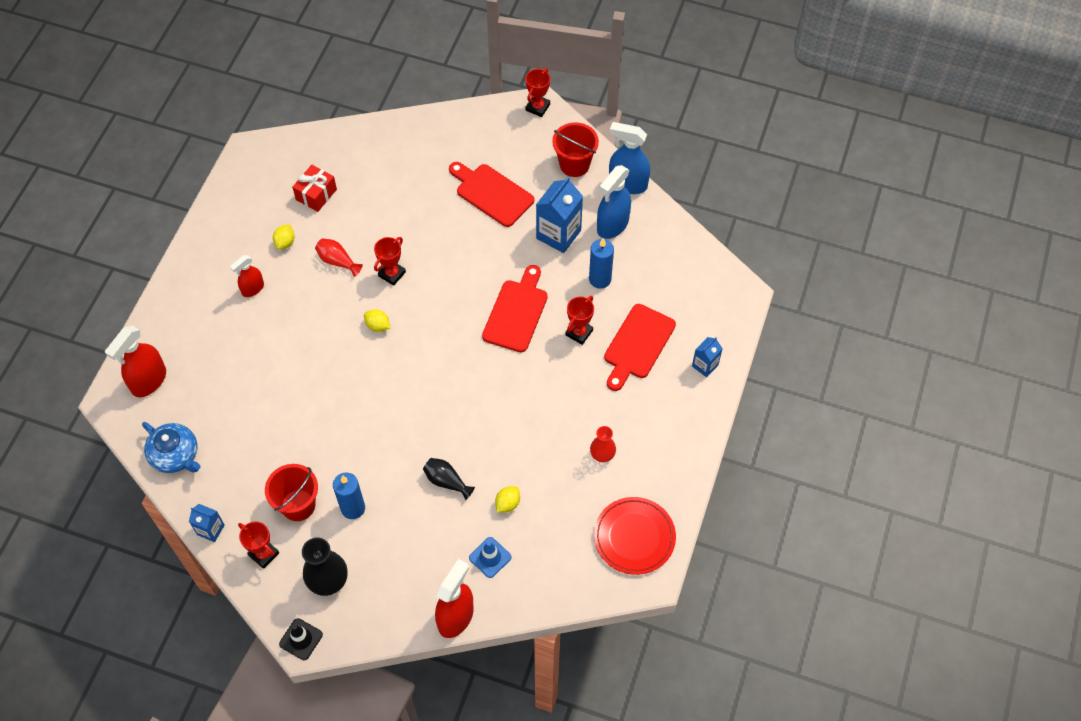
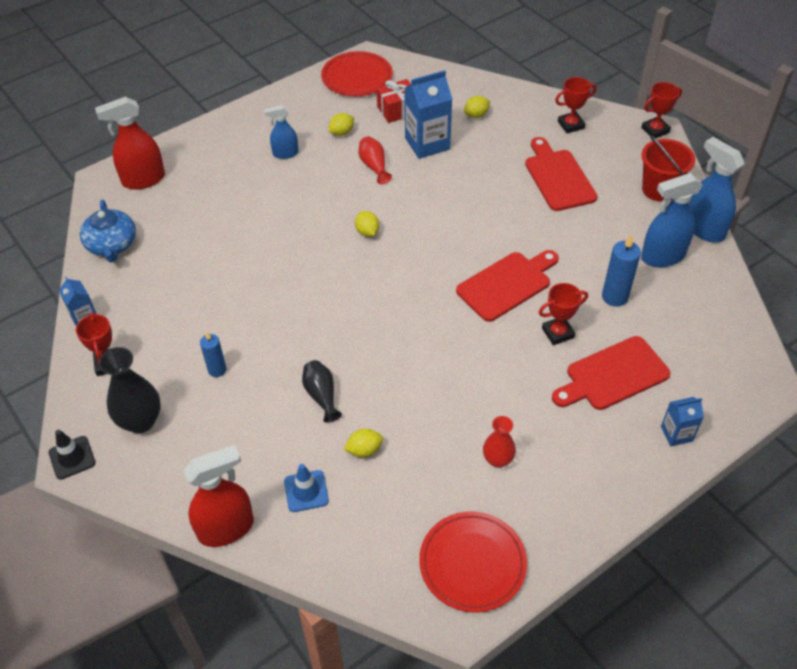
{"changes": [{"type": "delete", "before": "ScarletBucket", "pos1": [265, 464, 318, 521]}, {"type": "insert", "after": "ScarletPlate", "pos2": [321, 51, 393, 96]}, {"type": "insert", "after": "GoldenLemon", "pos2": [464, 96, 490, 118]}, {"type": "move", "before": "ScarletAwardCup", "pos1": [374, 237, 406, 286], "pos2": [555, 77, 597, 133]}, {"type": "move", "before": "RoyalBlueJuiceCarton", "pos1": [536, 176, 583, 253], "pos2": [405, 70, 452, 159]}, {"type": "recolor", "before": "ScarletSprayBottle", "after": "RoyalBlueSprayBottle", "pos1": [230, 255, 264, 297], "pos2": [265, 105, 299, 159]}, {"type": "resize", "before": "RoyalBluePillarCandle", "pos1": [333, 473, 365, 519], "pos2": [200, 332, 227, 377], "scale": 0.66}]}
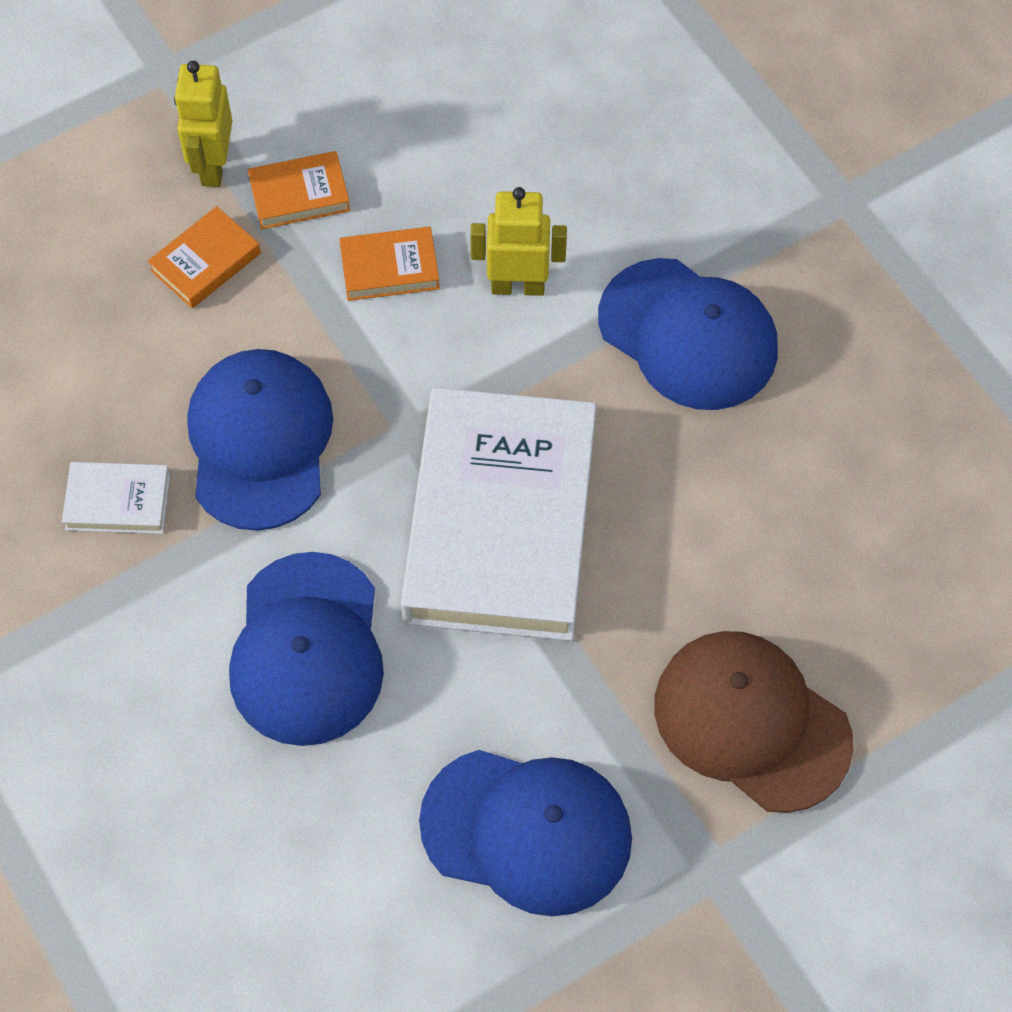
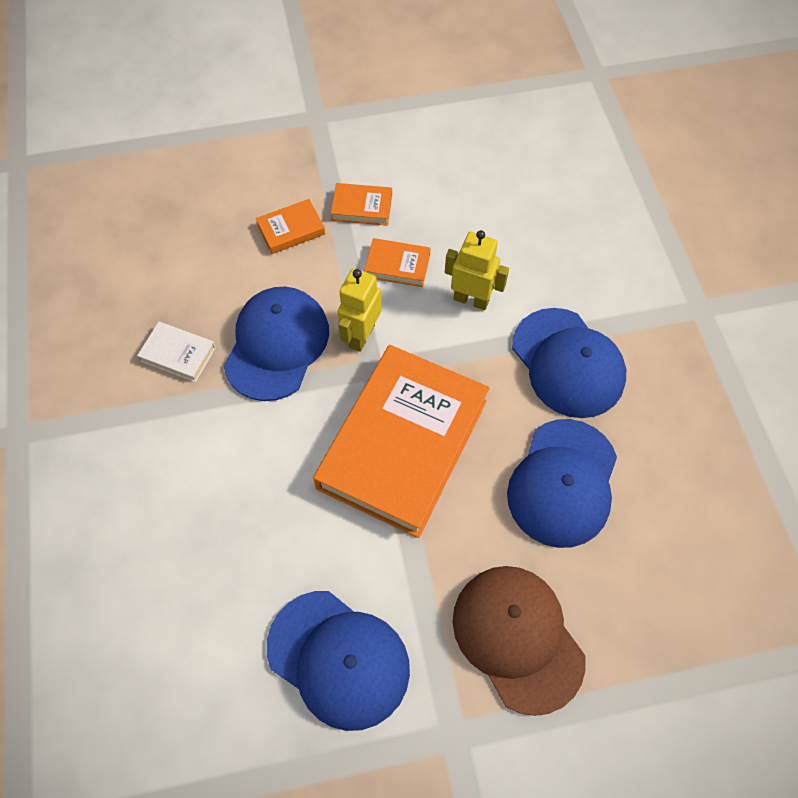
{"changes": [{"type": "move", "before": "GoldenToyRobot", "pos1": [174, 61, 232, 187], "pos2": [338, 268, 381, 352]}, {"type": "move", "before": "RoyalBlueCap", "pos1": [229, 552, 384, 746], "pos2": [507, 419, 617, 548]}, {"type": "recolor", "before": "PureWhiteHardback", "after": "OrangeHardback", "pos1": [401, 387, 596, 641], "pos2": [313, 345, 489, 538]}]}
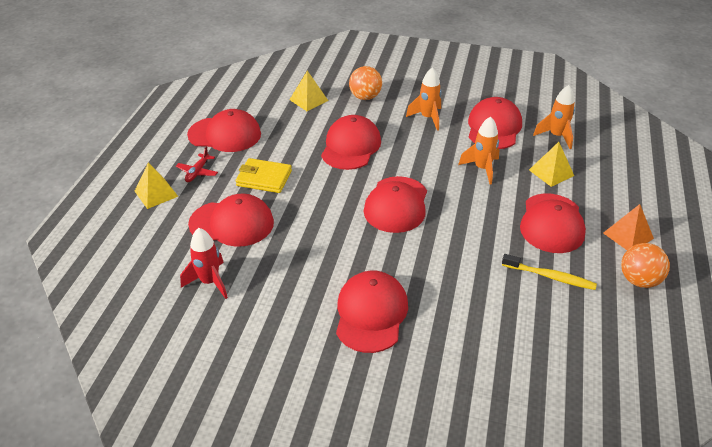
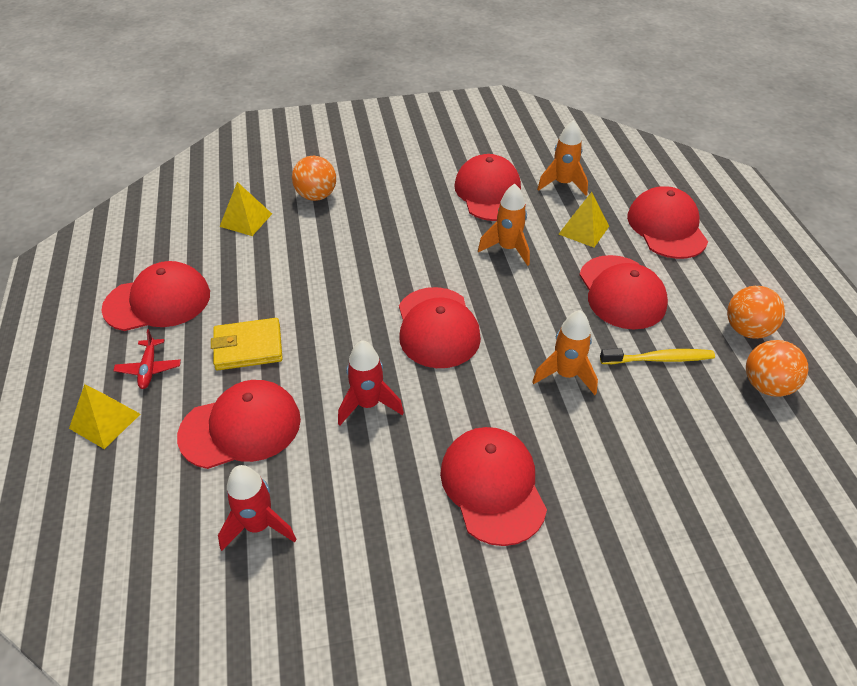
{"changes": [{"type": "delete", "before": "OrangePyramidShape", "pos1": [603, 204, 654, 250]}, {"type": "insert", "after": "ScarletToyRocket", "pos2": [338, 340, 404, 425]}, {"type": "insert", "after": "OrangeSphere", "pos2": [746, 340, 808, 397]}, {"type": "move", "before": "ScarletCap", "pos1": [321, 115, 381, 170], "pos2": [627, 186, 708, 259]}, {"type": "move", "before": "OrangeToyRocket", "pos1": [406, 67, 442, 131], "pos2": [532, 310, 598, 395]}]}
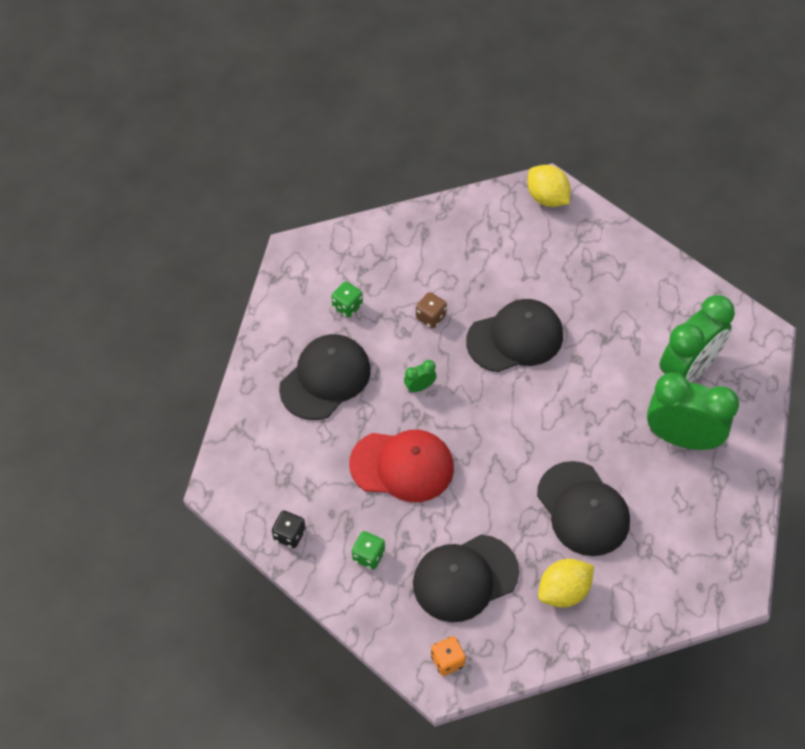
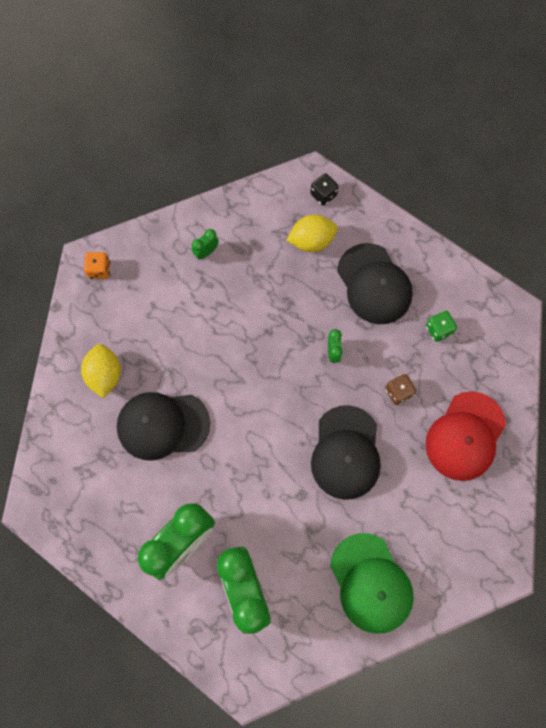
{"changes": [{"type": "delete", "before": "EbonyCap", "pos1": [413, 535, 519, 622]}, {"type": "insert", "after": "EmeraldCap", "pos2": [330, 533, 414, 634]}, {"type": "move", "before": "EbonyGameDie", "pos1": [272, 510, 306, 548], "pos2": [310, 173, 339, 206]}, {"type": "move", "before": "ScarletCap", "pos1": [349, 430, 454, 502], "pos2": [426, 391, 506, 481]}, {"type": "move", "before": "GoldenLemon", "pos1": [527, 165, 570, 207], "pos2": [286, 215, 338, 252]}, {"type": "replace", "before": "EmeraldGameDie", "after": "EmeraldBedsideClock", "pos1": [352, 531, 385, 569], "pos2": [192, 229, 219, 259]}]}
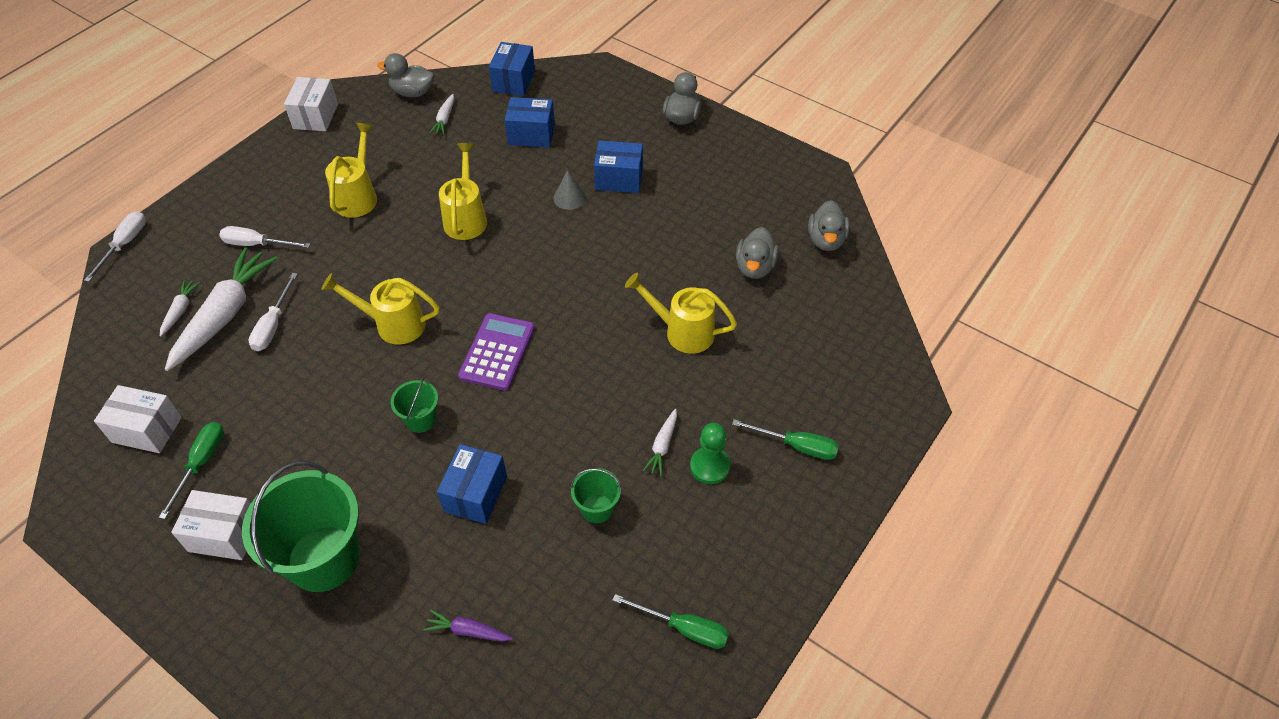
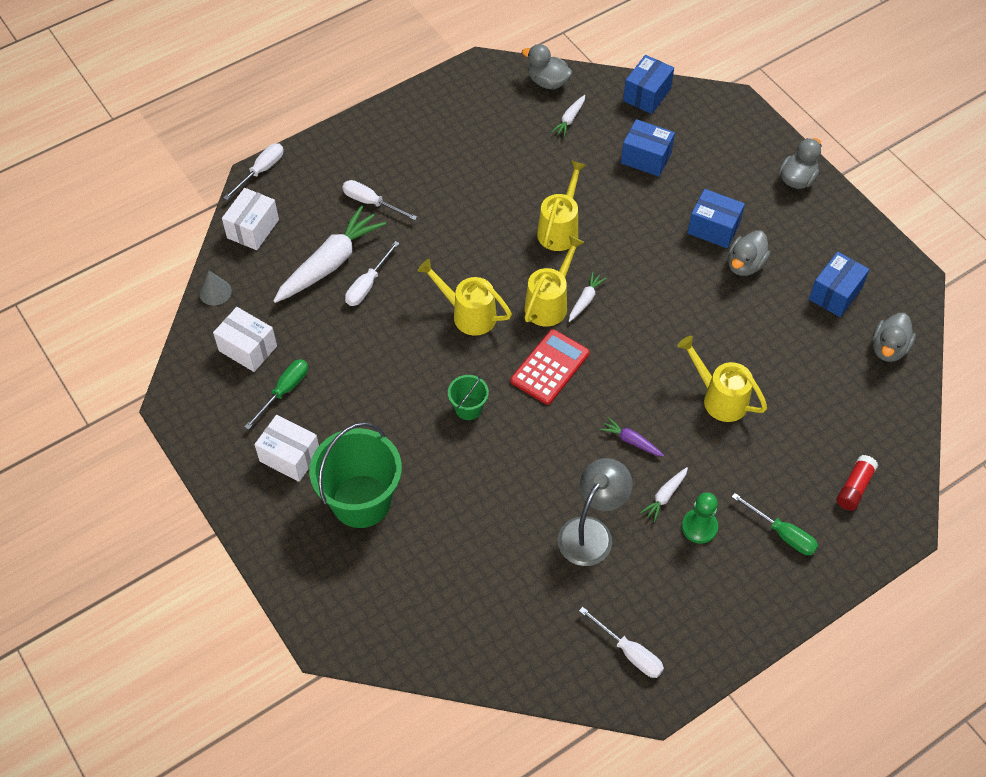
{"changes": [{"type": "insert", "after": "ScarletGlueStick", "pos2": [837, 455, 878, 511]}, {"type": "move", "before": "PureWhiteRootVegetable", "pos1": [160, 280, 200, 337], "pos2": [569, 272, 607, 322]}, {"type": "move", "before": "PureWhiteBox", "pos1": [284, 77, 338, 131], "pos2": [222, 188, 279, 250]}, {"type": "move", "before": "GoldenWateringCan", "pos1": [325, 123, 377, 218], "pos2": [524, 235, 585, 327]}, {"type": "move", "before": "VioletRootVegetable", "pos1": [423, 610, 513, 641], "pos2": [600, 417, 664, 457]}, {"type": "move", "before": "RoyalBlueBox", "pos1": [437, 444, 507, 524], "pos2": [809, 252, 870, 317]}, {"type": "move", "before": "GreyCone", "pos1": [554, 170, 586, 210], "pos2": [199, 271, 232, 306]}, {"type": "move", "before": "GreyDuck", "pos1": [736, 227, 779, 279], "pos2": [728, 230, 770, 276]}, {"type": "replace", "before": "EmeraldBucket", "after": "GreyReadingLamp", "pos1": [570, 468, 622, 523], "pos2": [558, 458, 632, 566]}, {"type": "recolor", "before": "VioletPocketCalculator", "after": "ScarletPocketCalculator", "pos1": [458, 313, 535, 391], "pos2": [511, 329, 590, 405]}, {"type": "recolor", "before": "EmeraldHandScrewdriver", "after": "PureWhiteHandScrewdriver", "pos1": [612, 594, 729, 649], "pos2": [579, 607, 664, 678]}]}
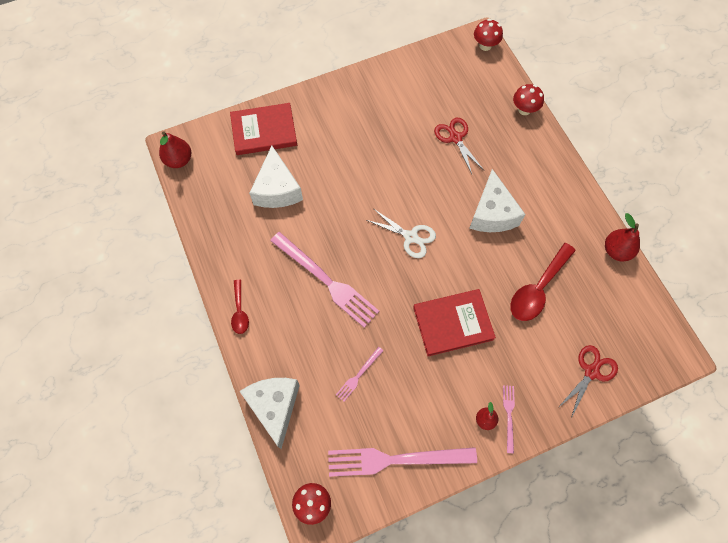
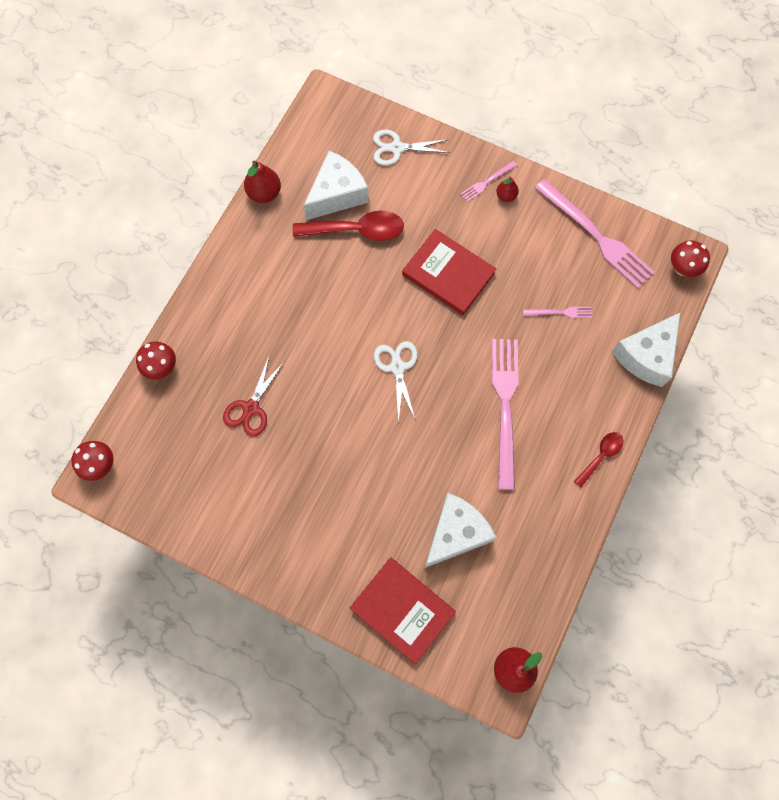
{"changes": [{"type": "move", "before": "PureWhiteCheeseWedge", "pos1": [469, 169, 525, 232], "pos2": [303, 151, 369, 220]}, {"type": "recolor", "before": "ScarletShears", "after": "PureWhiteShears", "pos1": [558, 345, 618, 418], "pos2": [373, 129, 450, 166]}]}
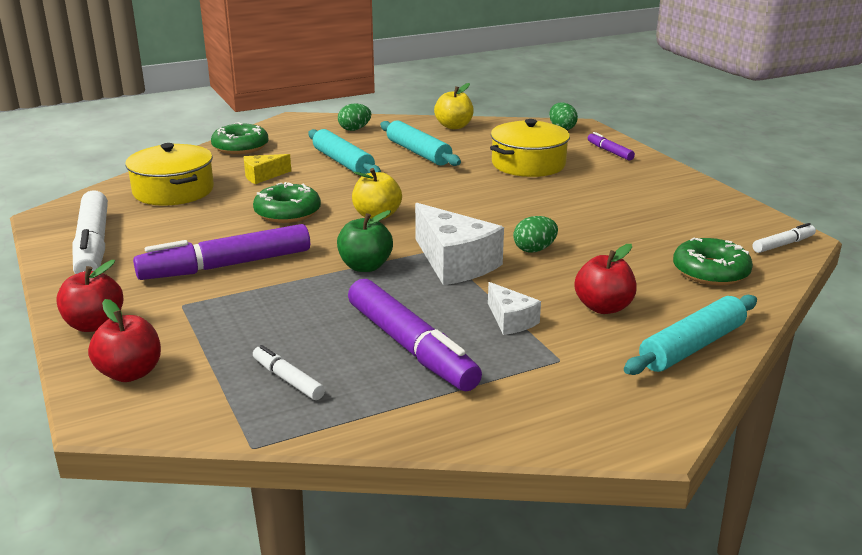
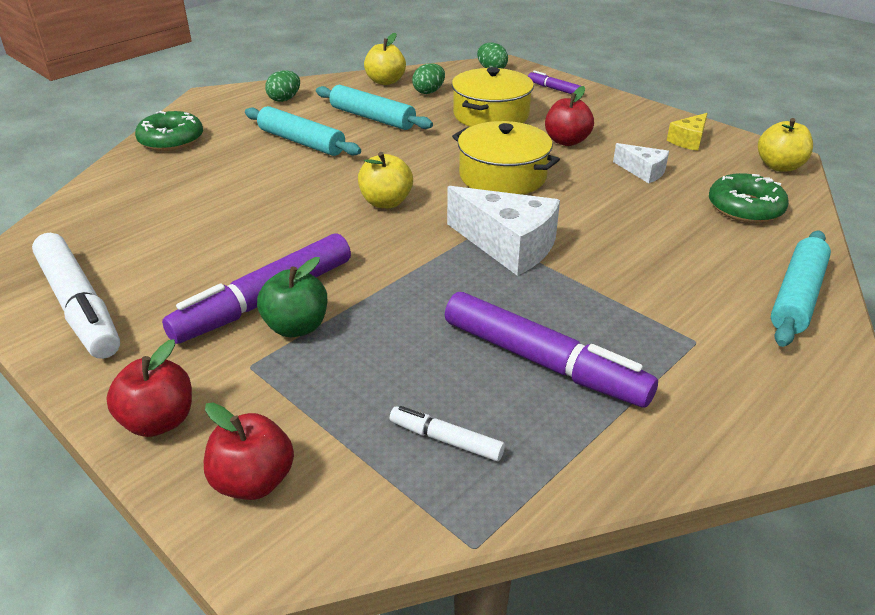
{"changes": [{"type": "delete", "before": "EmeraldDoughnut", "pos1": [253, 182, 321, 223]}, {"type": "move", "before": "GoldenCookingPot", "pos1": [125, 143, 214, 206], "pos2": [452, 121, 560, 195]}, {"type": "move", "before": "GoldenCheeseWedge", "pos1": [244, 154, 291, 184], "pos2": [667, 113, 708, 151]}, {"type": "move", "before": "EmeraldApple", "pos1": [337, 210, 393, 272], "pos2": [257, 257, 327, 337]}, {"type": "move", "before": "PureWhiteCheeseWedge", "pos1": [488, 282, 541, 335], "pos2": [613, 143, 669, 183]}, {"type": "move", "before": "EmeraldEgg", "pos1": [513, 216, 558, 253], "pos2": [412, 63, 445, 94]}, {"type": "move", "before": "ScarletApple", "pos1": [575, 244, 637, 314], "pos2": [545, 86, 594, 146]}, {"type": "replace", "before": "PureWhiteMarkerPen", "after": "GoldenApple", "pos1": [752, 223, 816, 253], "pos2": [758, 118, 813, 172]}]}
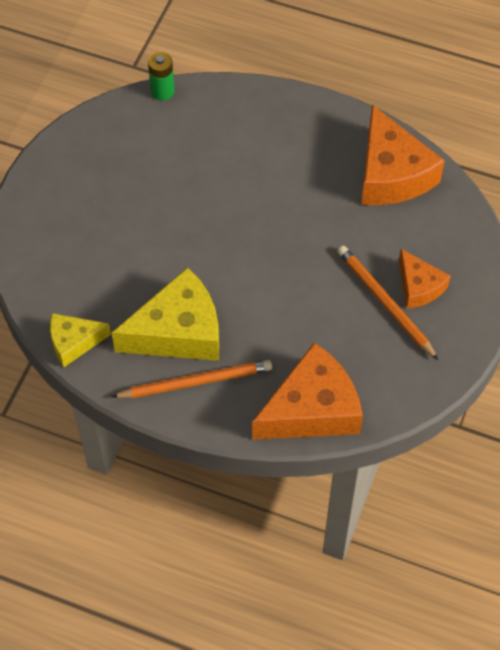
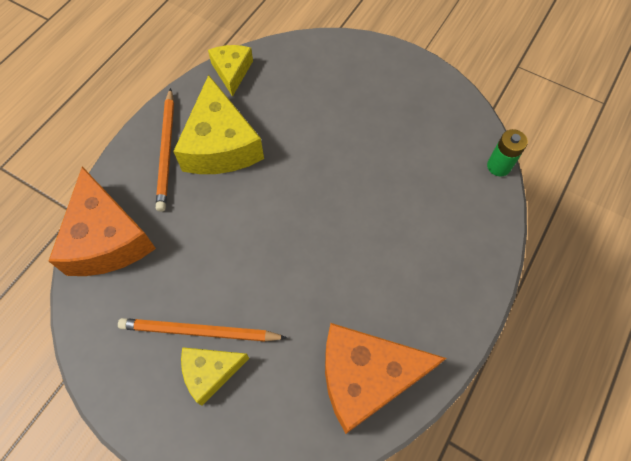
{"changes": [{"type": "recolor", "before": "OrangeCheeseWedge", "after": "GoldenCheeseWedge", "pos1": [399, 249, 450, 309], "pos2": [181, 347, 250, 406]}, {"type": "rotate", "before": "OrangePencil", "pos1": [338, 246, 438, 360], "pos2": [118, 318, 287, 342], "turn": -150}]}
